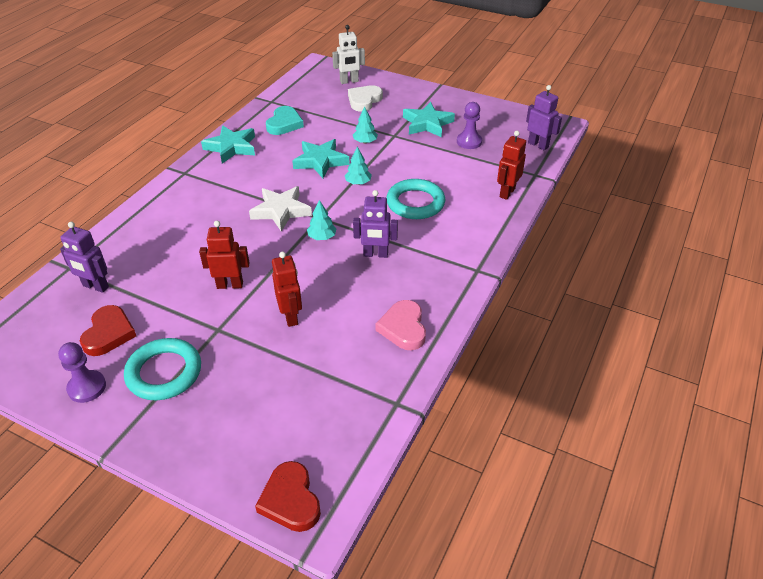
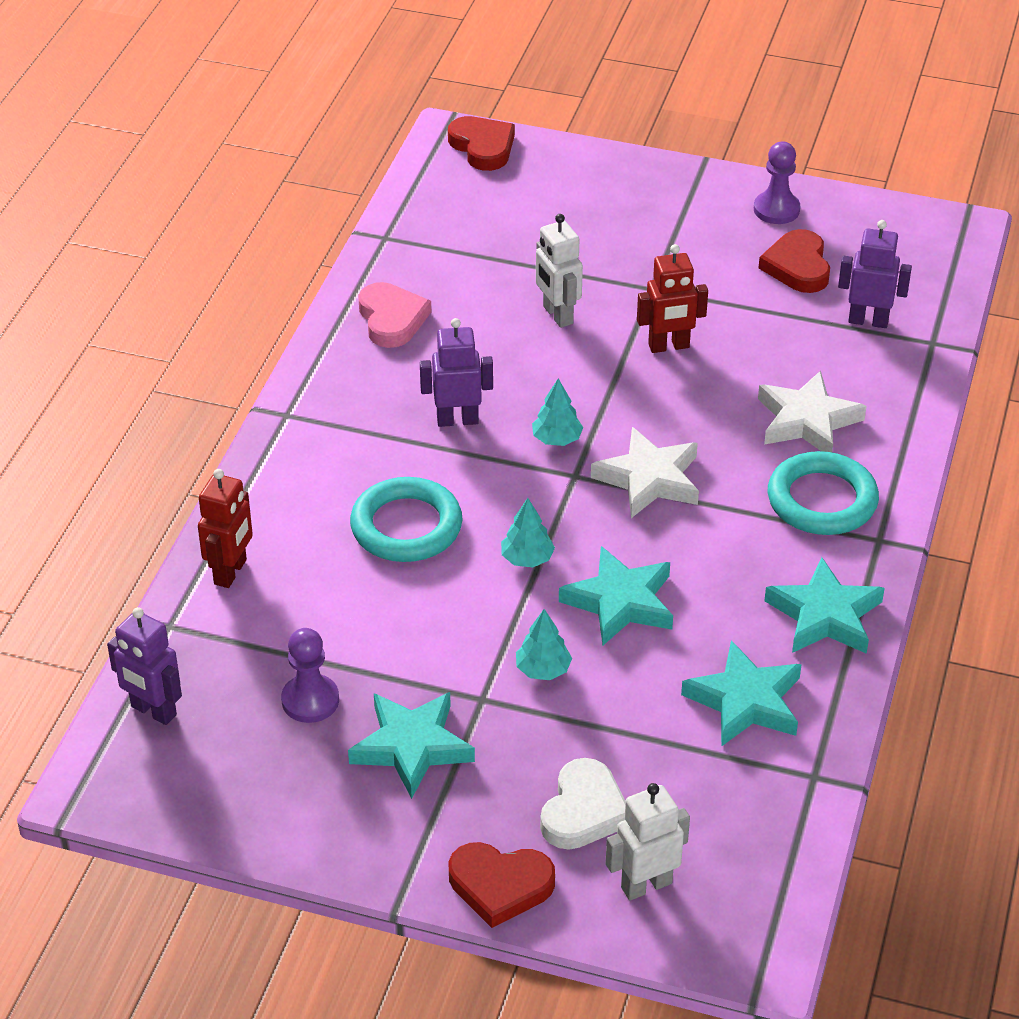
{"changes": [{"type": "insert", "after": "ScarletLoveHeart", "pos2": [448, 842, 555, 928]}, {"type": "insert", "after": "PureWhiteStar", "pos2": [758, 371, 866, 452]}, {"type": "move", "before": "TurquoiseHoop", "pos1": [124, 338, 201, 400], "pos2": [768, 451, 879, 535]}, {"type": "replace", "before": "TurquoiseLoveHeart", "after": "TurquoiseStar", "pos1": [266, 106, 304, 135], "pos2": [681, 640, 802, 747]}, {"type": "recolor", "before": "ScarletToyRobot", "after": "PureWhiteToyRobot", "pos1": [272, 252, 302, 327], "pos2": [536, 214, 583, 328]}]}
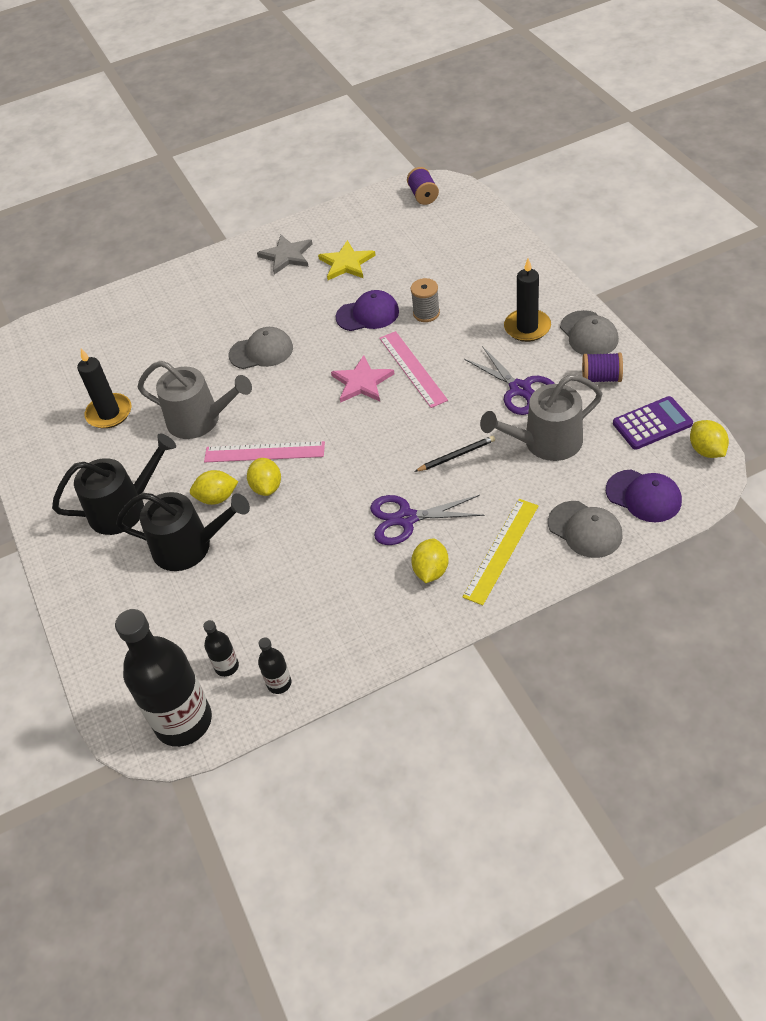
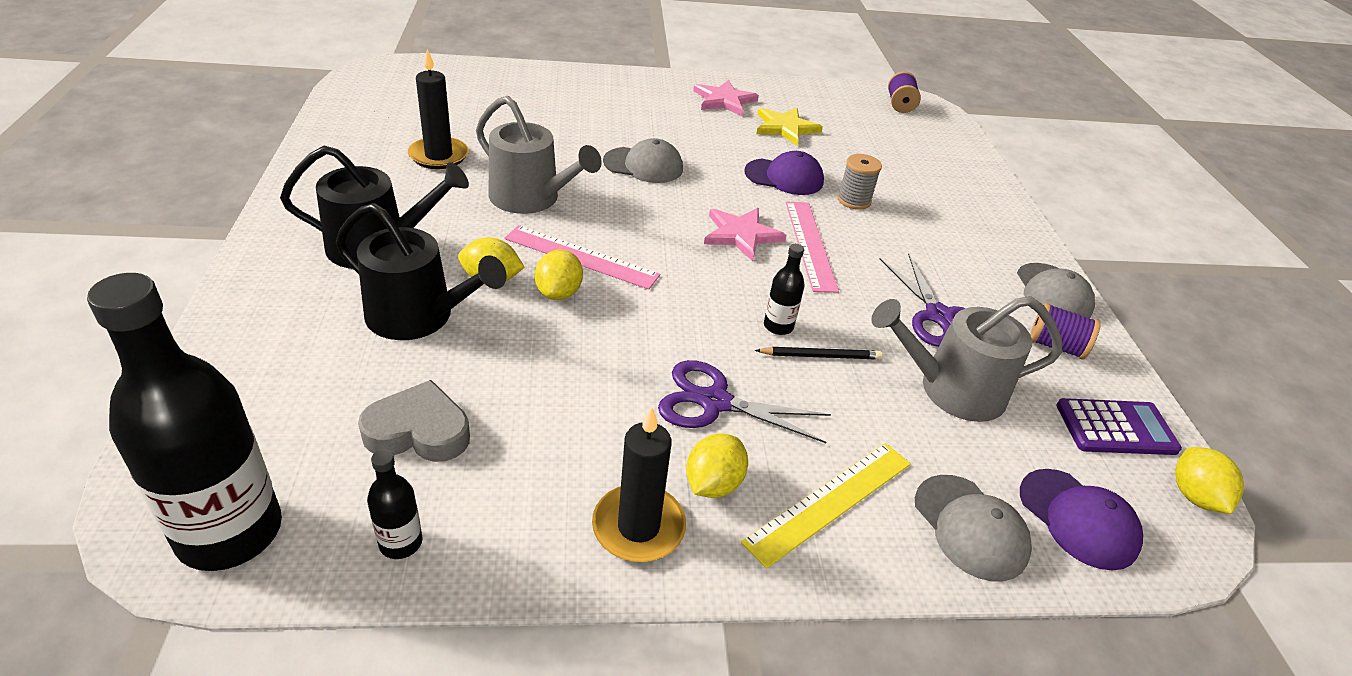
{"changes": [{"type": "insert", "after": "GreyLoveHeart", "pos2": [358, 380, 470, 462]}, {"type": "move", "before": "EbonyBottle", "pos1": [203, 620, 239, 677], "pos2": [764, 244, 805, 335]}, {"type": "move", "before": "EbonyPillarCandle", "pos1": [504, 258, 551, 342], "pos2": [592, 407, 686, 562]}, {"type": "recolor", "before": "GreyStar", "after": "PinkStar", "pos1": [257, 235, 312, 275], "pos2": [693, 80, 759, 116]}]}
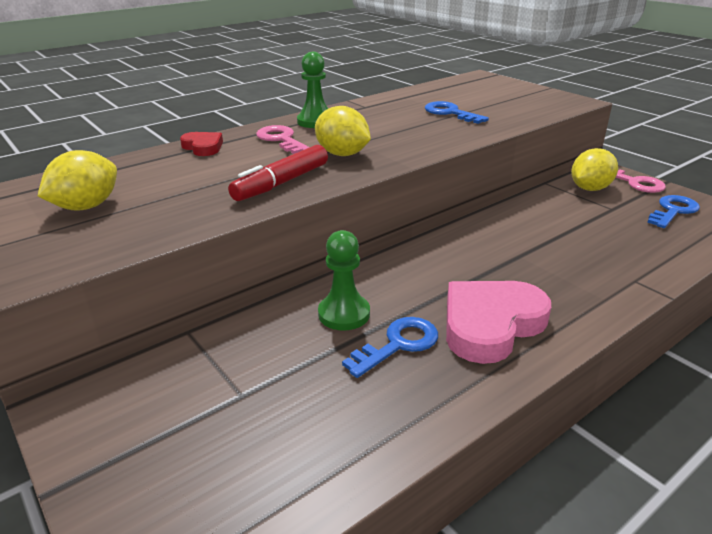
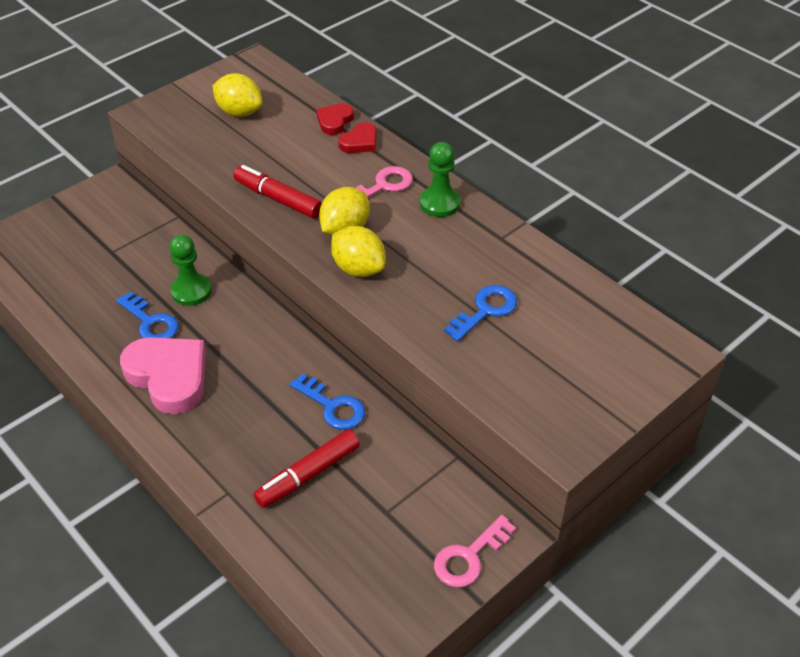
{"changes": [{"type": "insert", "after": "ScarletMarkerPen", "pos2": [253, 429, 360, 508]}, {"type": "insert", "after": "ScarletLoveHeart", "pos2": [316, 104, 354, 135]}, {"type": "move", "before": "GoldenLemon", "pos1": [571, 148, 618, 191], "pos2": [331, 226, 386, 277]}, {"type": "move", "before": "RoyalBlueDoorKey", "pos1": [647, 195, 700, 228], "pos2": [290, 374, 365, 430]}]}
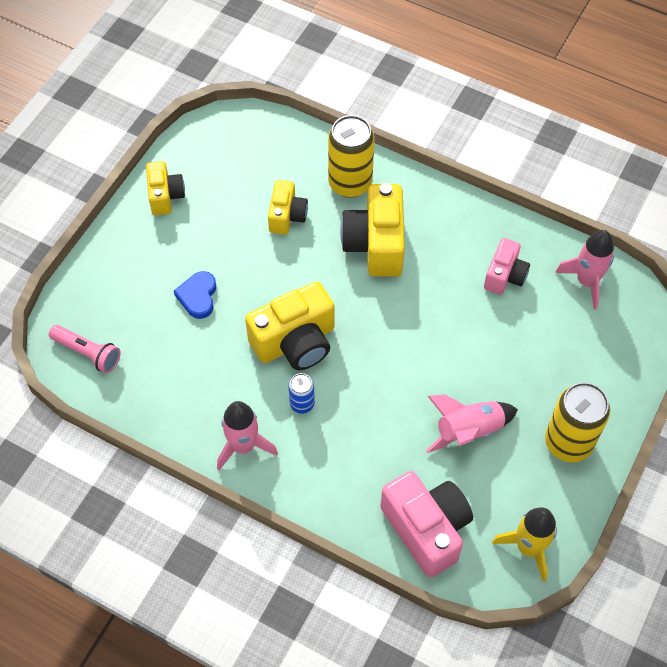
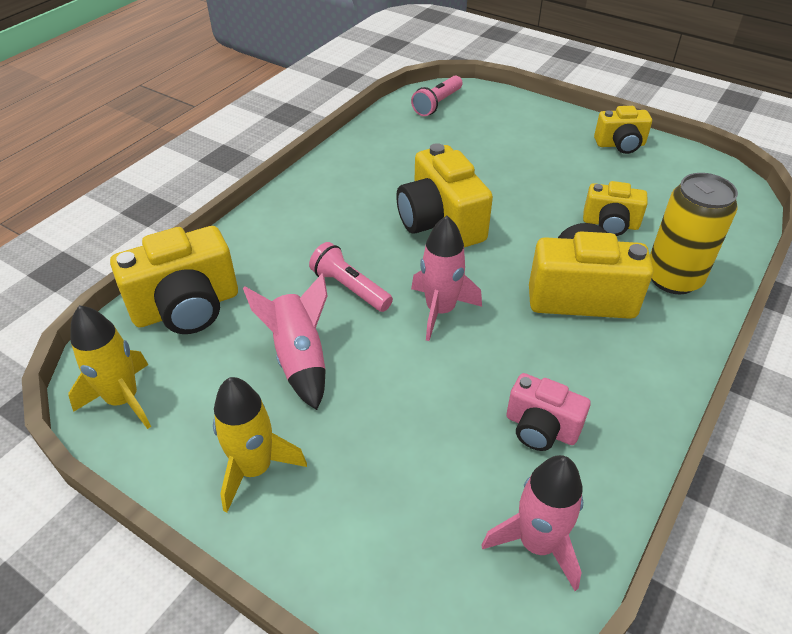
{"changes": [{"type": "delete", "before": "RoyalBlueLoveHeart", "pos1": [174, 271, 217, 319]}, {"type": "delete", "before": "RoyalBlueSodaCan", "pos1": [288, 373, 315, 413]}, {"type": "insert", "after": "PinkTorch", "pos2": [309, 242, 393, 312]}, {"type": "move", "before": "PinkToyRocket", "pos1": [217, 401, 278, 470], "pos2": [411, 216, 482, 341]}, {"type": "replace", "before": "GoldenSodaCan", "after": "GoldenToyRocket", "pos1": [545, 382, 610, 462], "pos2": [213, 377, 307, 512]}, {"type": "recolor", "before": "PinkCamera", "after": "GoldenCamera", "pos1": [380, 471, 473, 578], "pos2": [110, 226, 238, 334]}]}
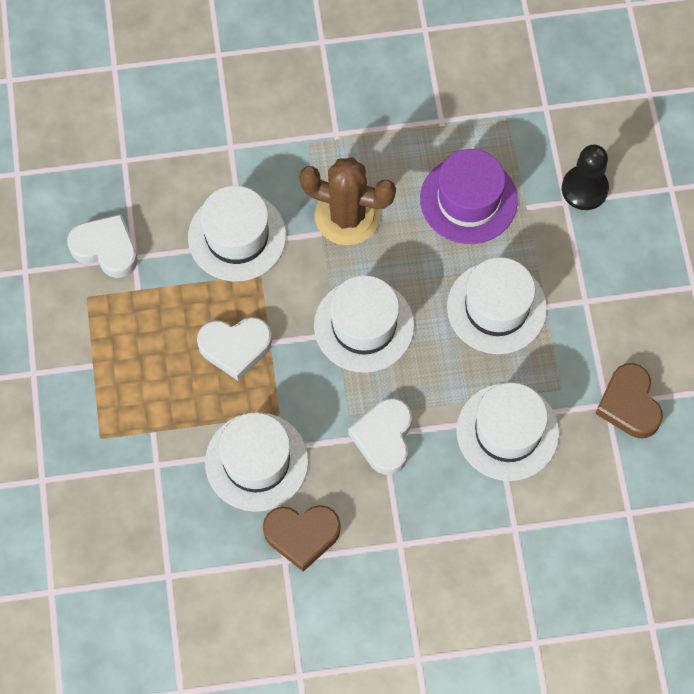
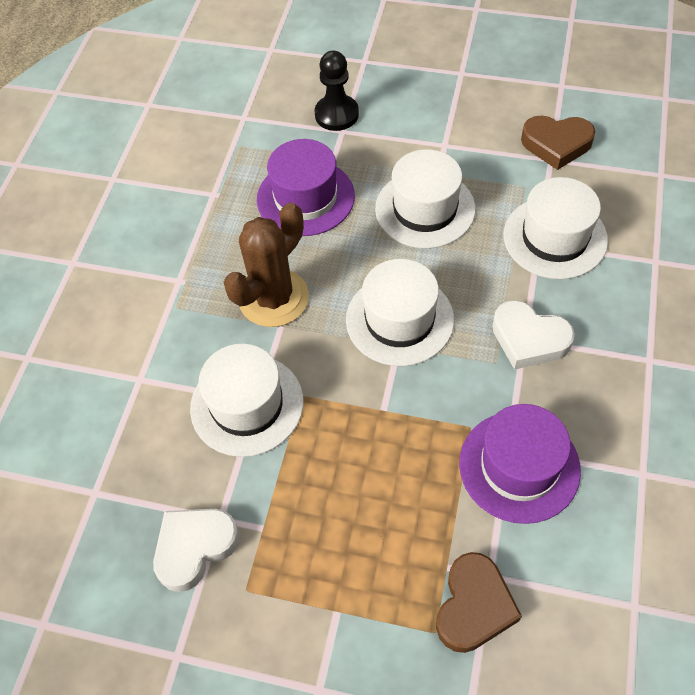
{"changes": [{"type": "delete", "before": "PureWhiteLoveHeart", "pos1": [197, 317, 272, 381]}, {"type": "move", "before": "RussetLoveHeart", "pos1": [263, 505, 341, 572], "pos2": [436, 552, 522, 653]}, {"type": "recolor", "before": "PureWhiteTopHat", "after": "VioletTopHat", "pos1": [205, 412, 309, 512], "pos2": [459, 404, 581, 524]}]}
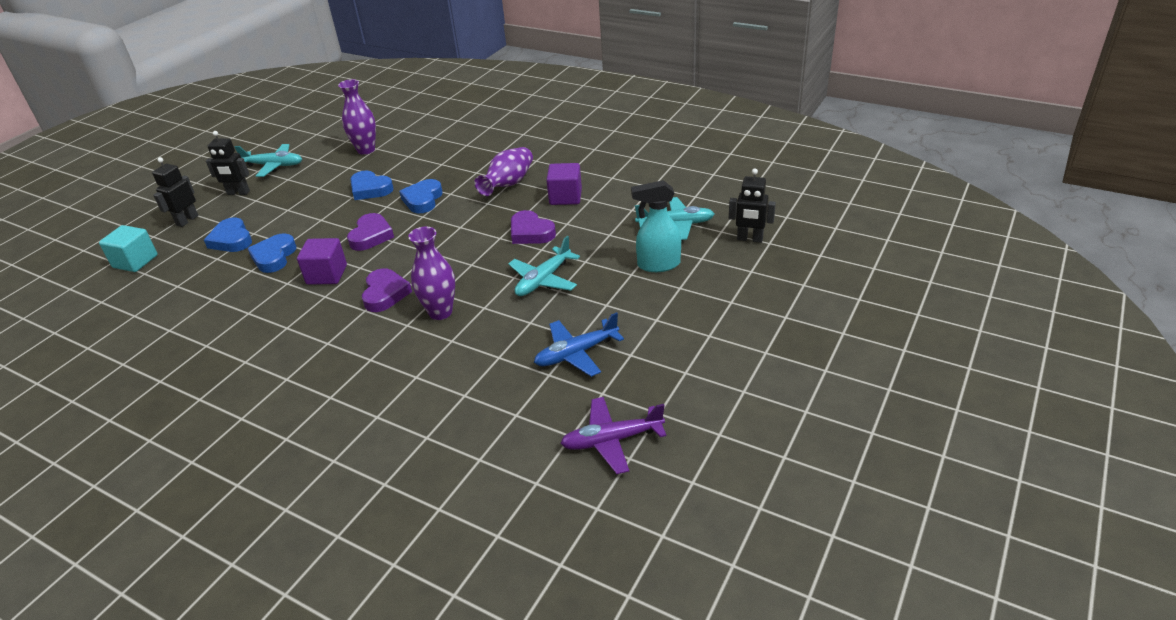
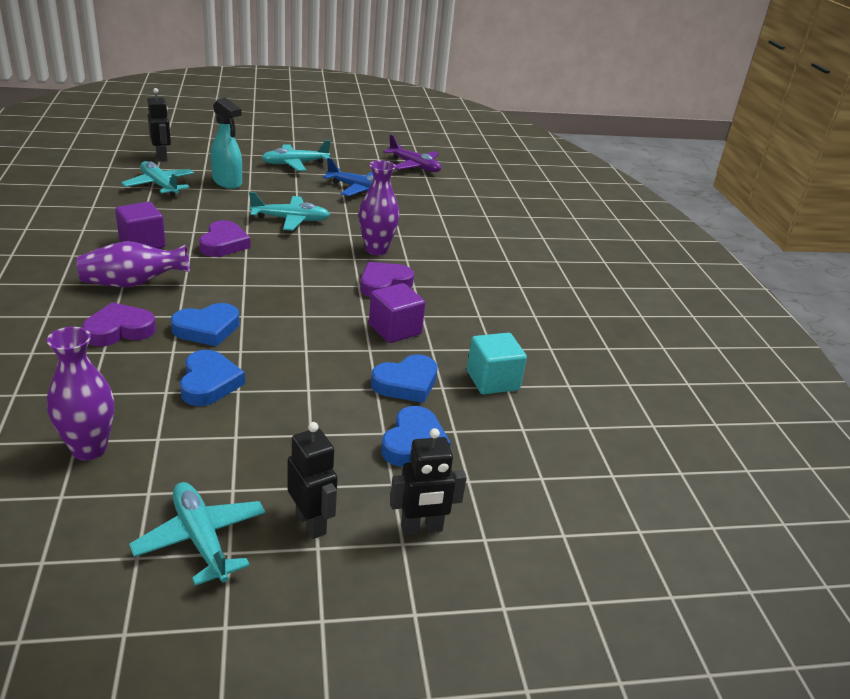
{"changes": [{"type": "insert", "after": "TurquoiseAeroplane", "pos2": [262, 140, 330, 171]}, {"type": "move", "before": "TurquoiseBlock", "pos1": [99, 225, 158, 272], "pos2": [467, 333, 527, 395]}, {"type": "move", "before": "VioletLoveHeart", "pos1": [347, 213, 394, 251], "pos2": [82, 302, 156, 346]}]}
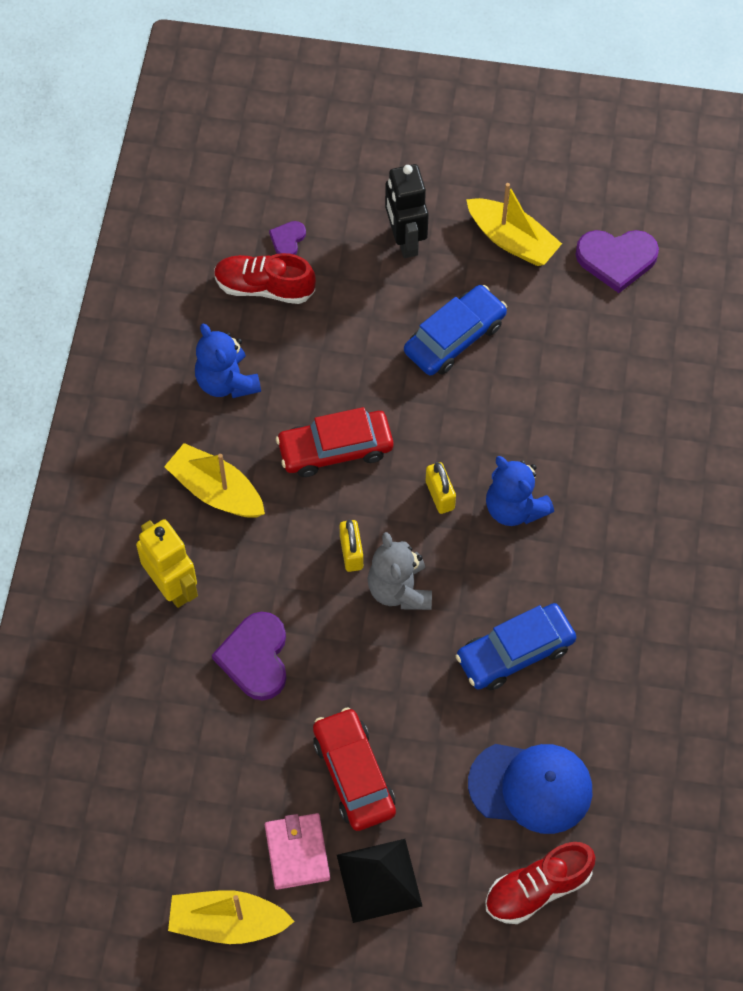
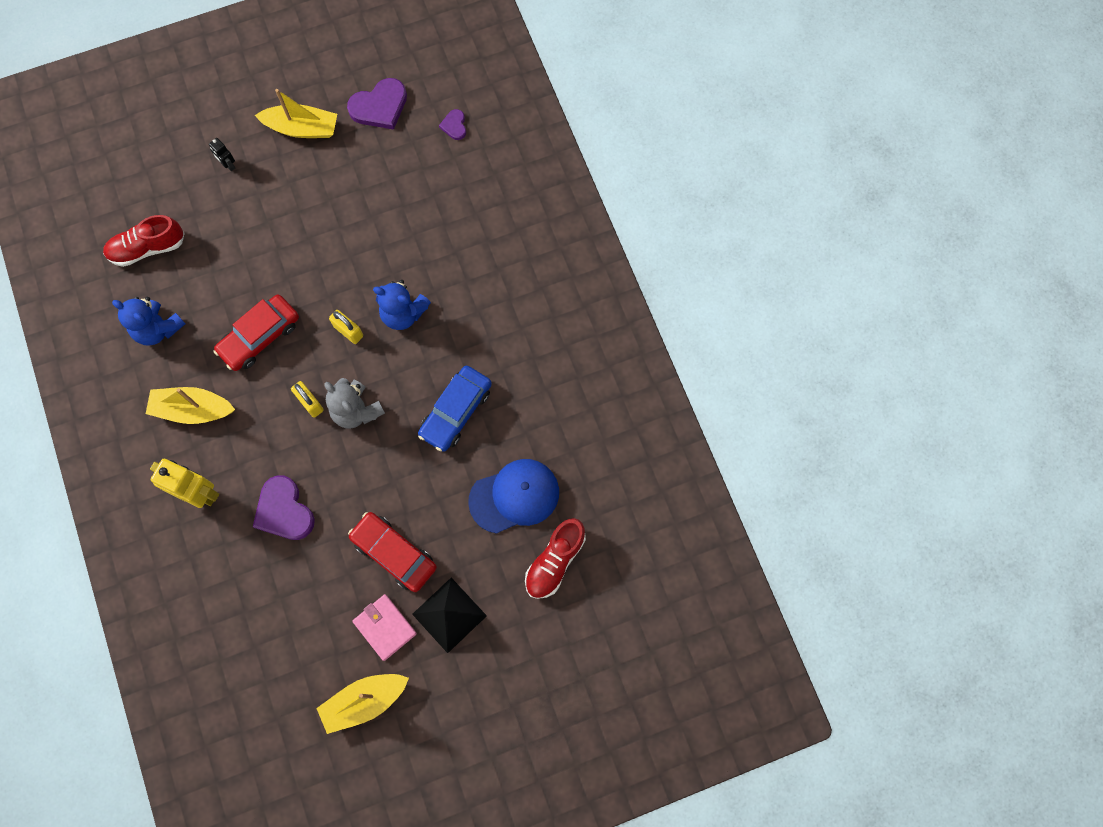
{"changes": [{"type": "delete", "before": "RoyalBlueAutomobile", "pos1": [404, 285, 507, 376]}, {"type": "move", "before": "VioletLoveHeart", "pos1": [269, 221, 306, 255], "pos2": [439, 109, 466, 140]}, {"type": "resize", "before": "EbonyToyRobot", "pos1": [385, 164, 429, 258], "pos2": [209, 138, 235, 172], "scale": 0.49}]}
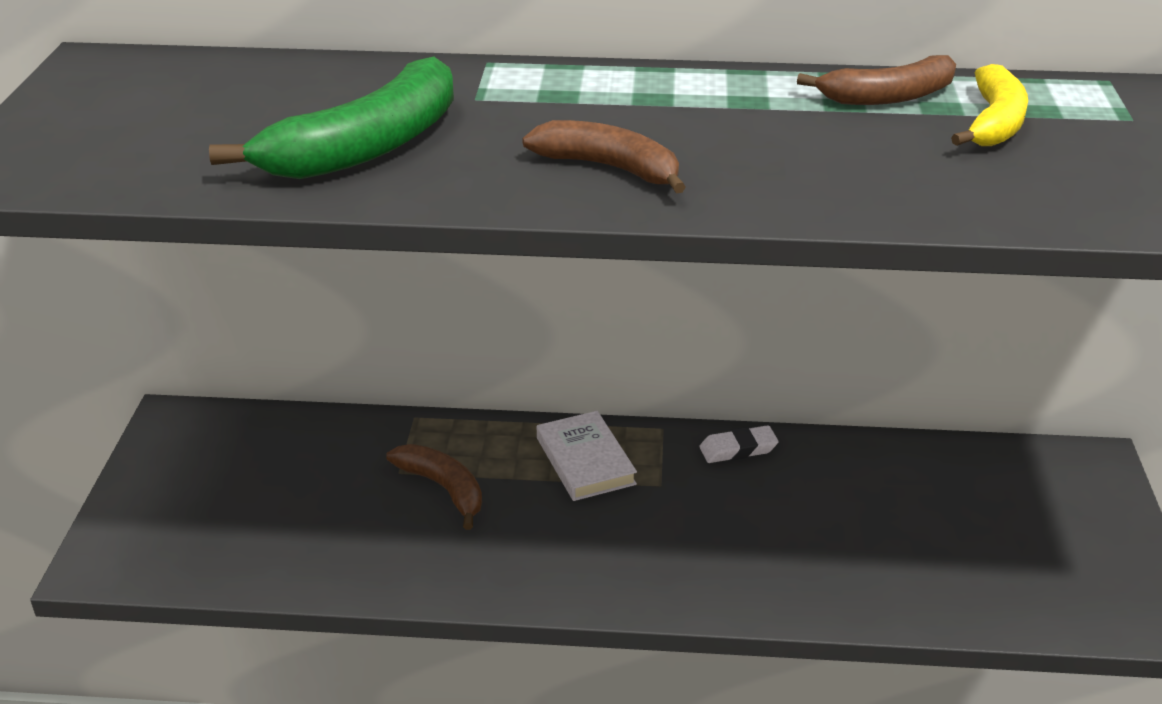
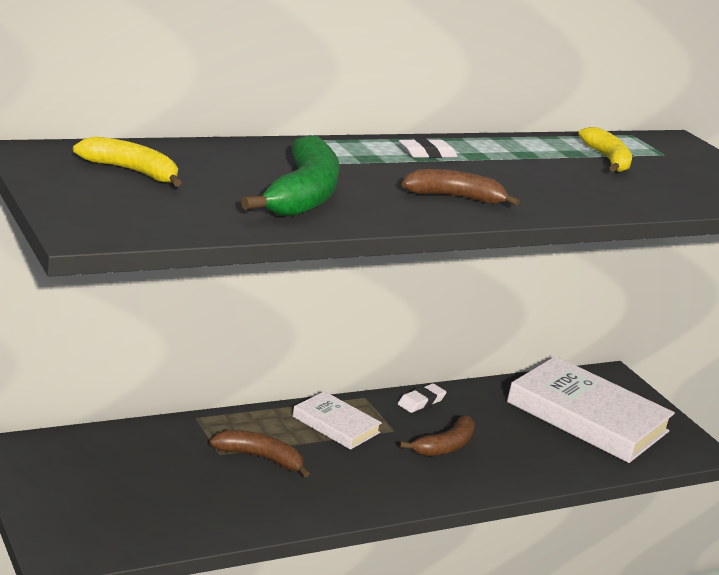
{"changes": [{"type": "insert", "after": "GoldenBananaFruit", "pos2": [73, 137, 181, 187]}, {"type": "insert", "after": "PureWhiteGumEraser", "pos2": [399, 139, 458, 158]}, {"type": "insert", "after": "PureWhiteHardback", "pos2": [507, 356, 675, 463]}, {"type": "move", "before": "RussetBananaFruit", "pos1": [797, 55, 956, 105], "pos2": [400, 415, 475, 456]}]}
